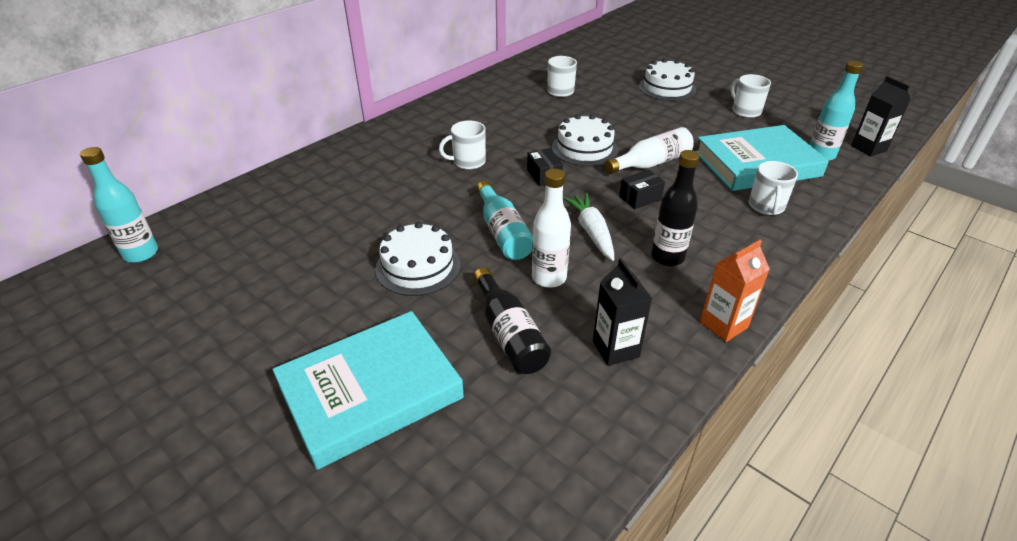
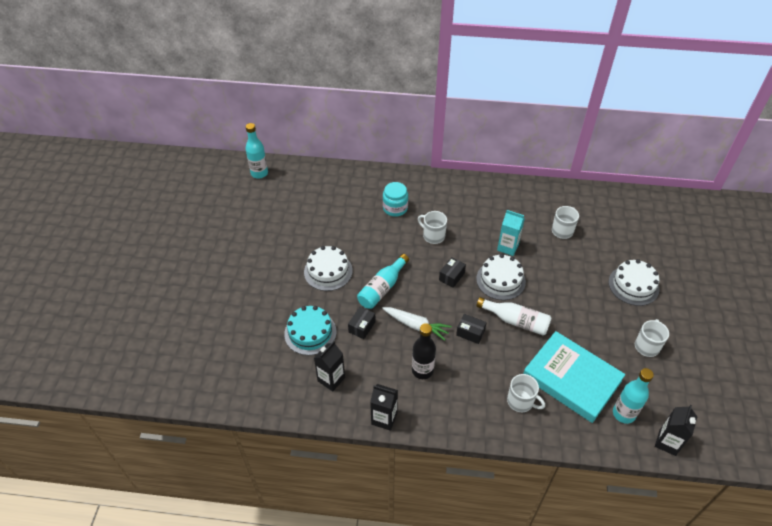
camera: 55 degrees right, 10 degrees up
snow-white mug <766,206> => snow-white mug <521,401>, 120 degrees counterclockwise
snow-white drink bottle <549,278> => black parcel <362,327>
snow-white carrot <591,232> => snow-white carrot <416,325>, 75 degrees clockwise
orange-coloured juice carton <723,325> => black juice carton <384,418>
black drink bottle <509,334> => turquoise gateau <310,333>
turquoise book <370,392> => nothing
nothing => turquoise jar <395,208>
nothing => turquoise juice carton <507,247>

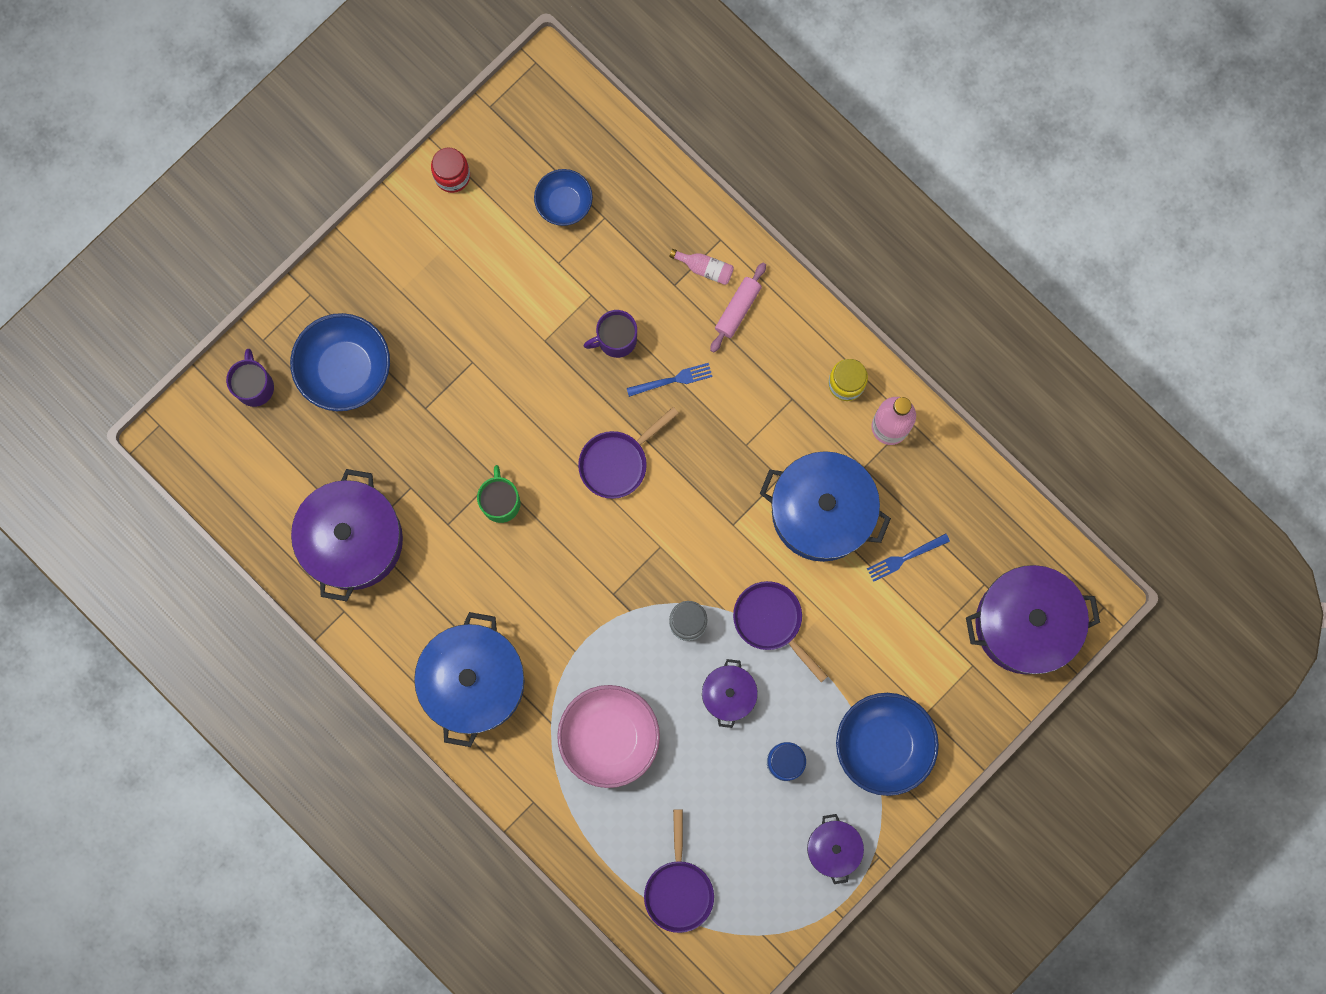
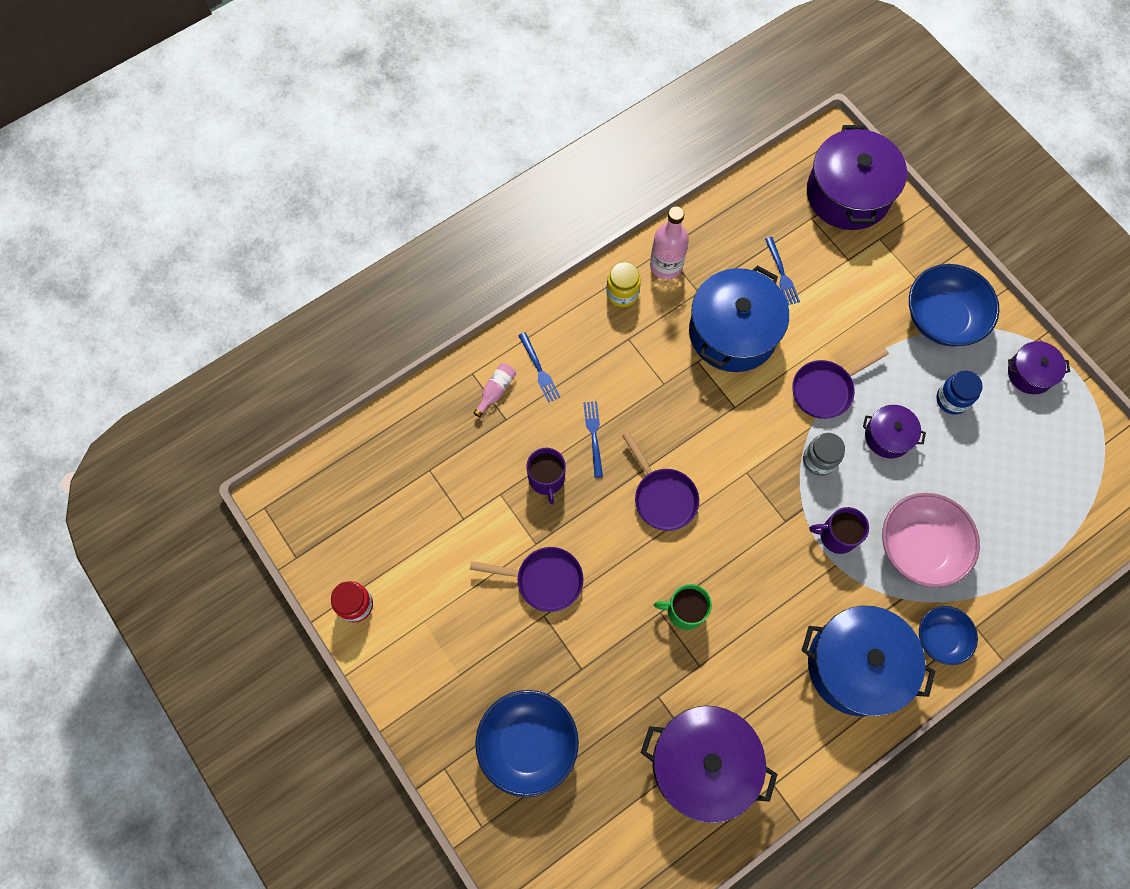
camera: 80 degrees left, 10 degrees down
blue bowl <564,203> => blue bowl <940,638>, move
rose-pink rolling pin <738,309> => blue fork <539,369>
royal purple mug <254,386> => royal purple mug <837,535>, move
royal purple pan <679,889> => royal purple pan <544,580>, move

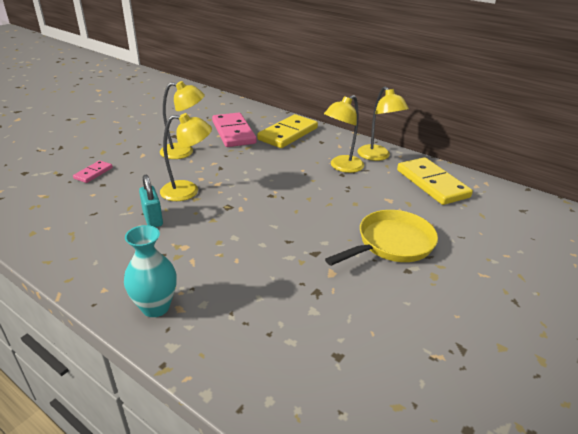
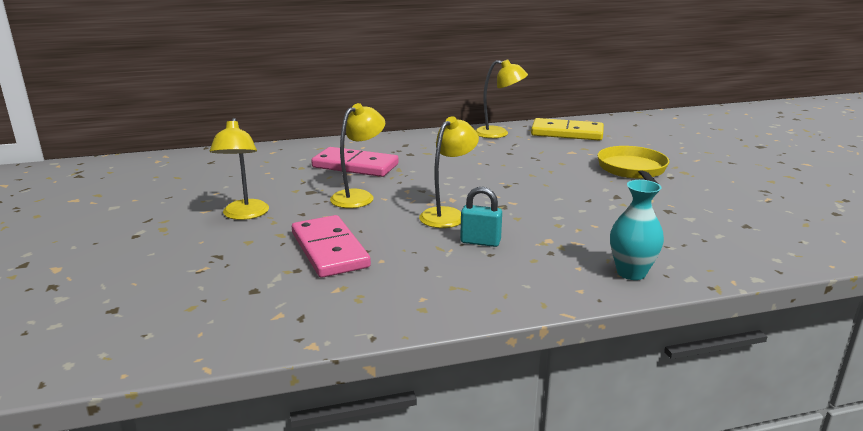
camera: 50 degrees left, 10 degrees down
golden desk lamp <342,167> => golden desk lamp <244,215>, move
golden domino piece <288,134> => nothing
rose-pink domino piece <93,173> => rose-pink domino piece <330,250>, x2.05

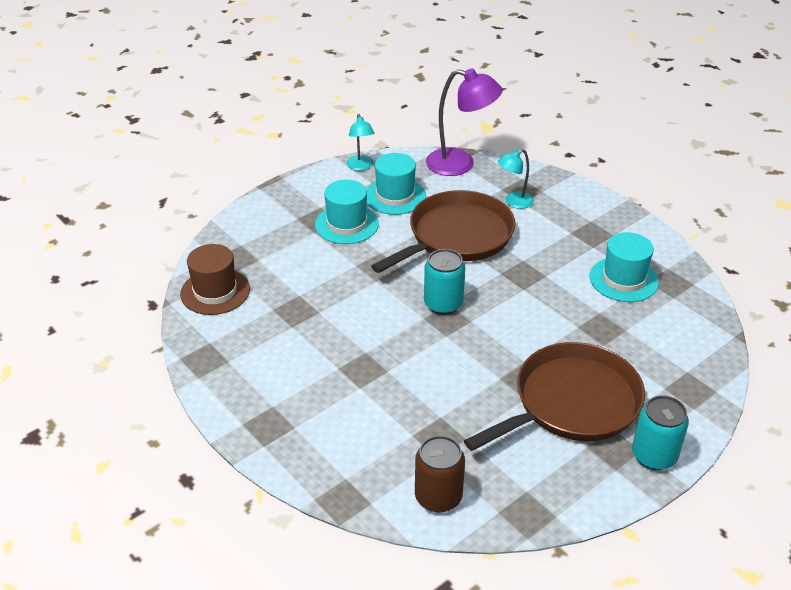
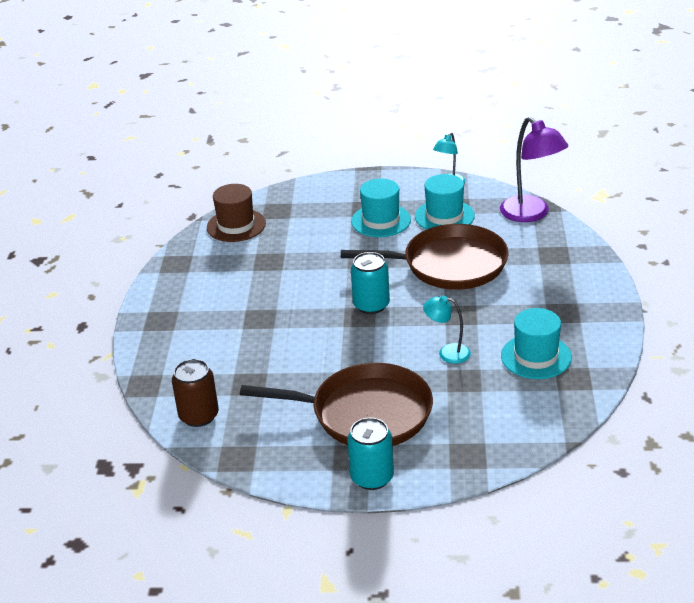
camera: 45 degrees right, 5 degrees down
turquoise desk lamp <514,202> => turquoise desk lamp <447,353>, move

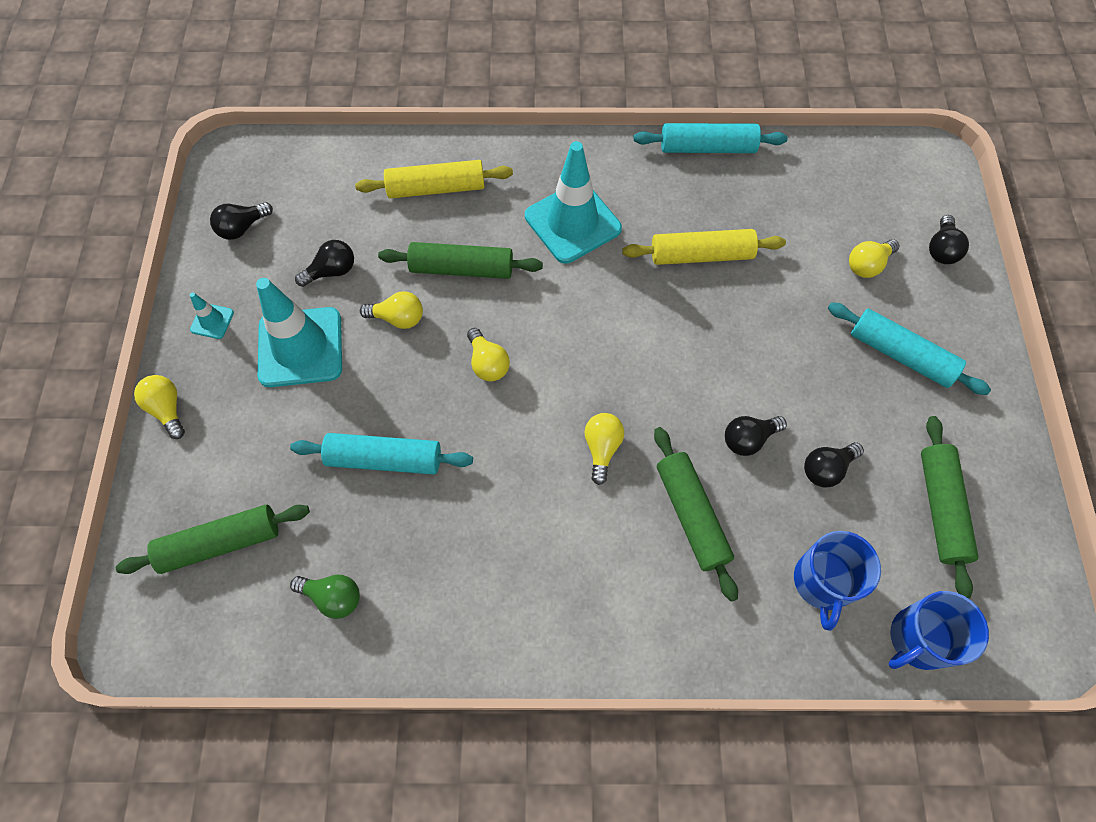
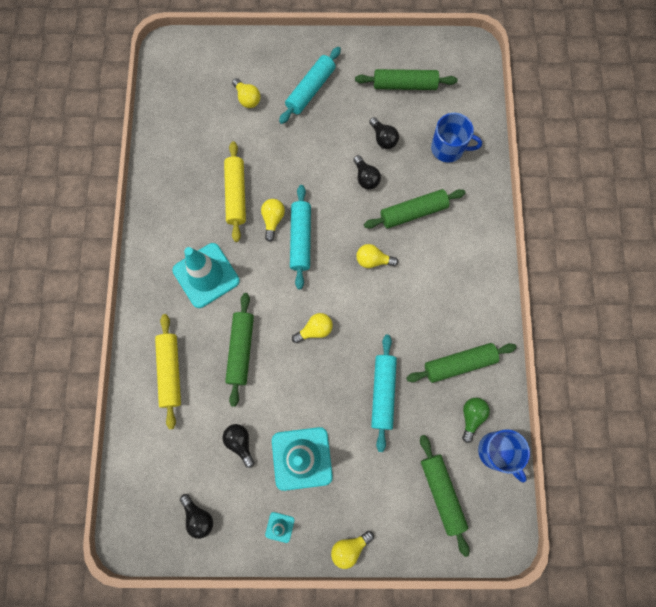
camera: 90 degrees left, 10 degrees up
turquoise rolling pin <707,148> => turquoise rolling pin <301,239>, move
black lightbulb <941,249> => nothing
golden lightbulb <398,318> => golden lightbulb <273,220>, move
blue mug <918,639> => blue mug <497,452>, move
nothing => leaf-green rolling pin <459,364>

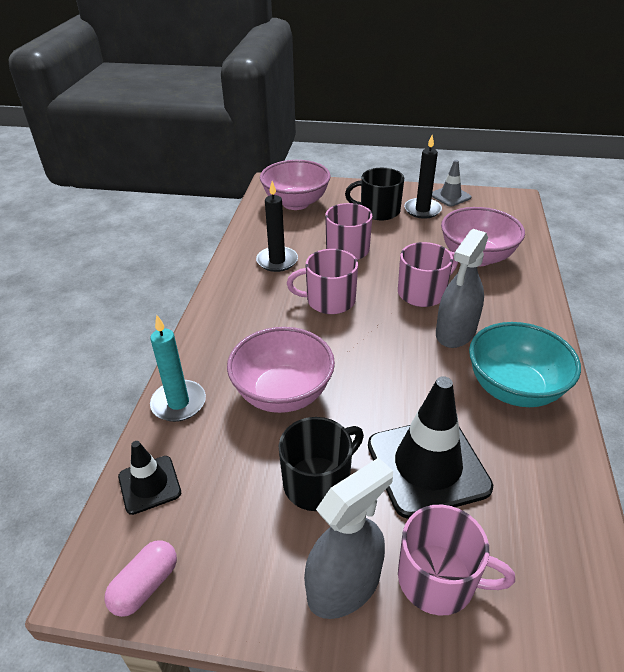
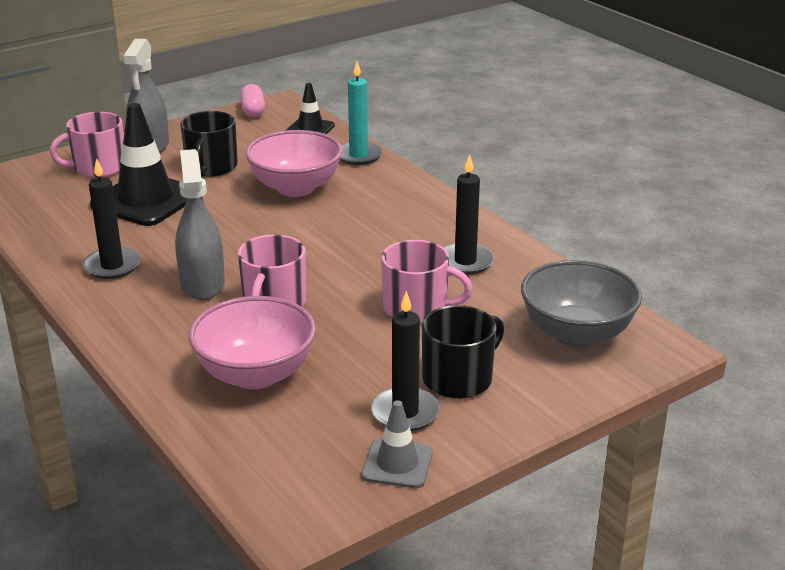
camera: 135 degrees right, 10 degrees down
rose-pink bowl <296,203> => grey bowl <576,334>
rose-pink mug <329,300> => nothing
turquoise bowl <514,388> => black candle <112,266>

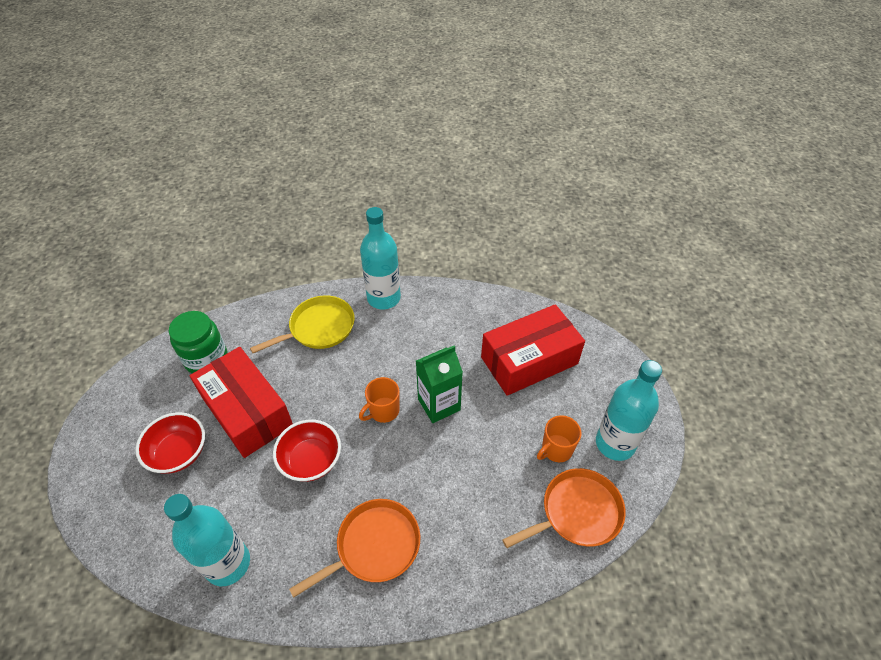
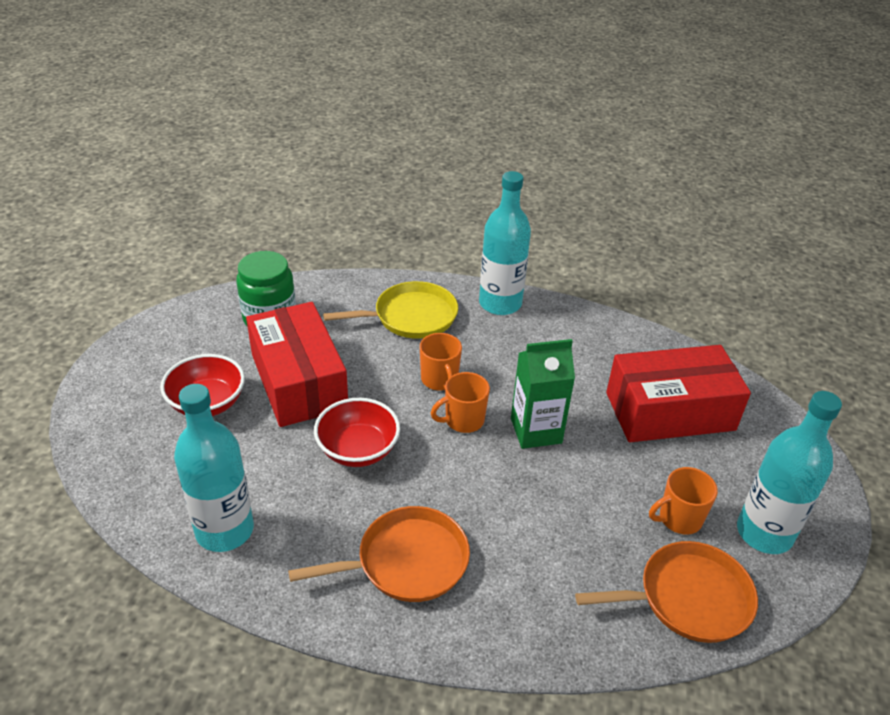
camera: 15 degrees right, 10 degrees down
nothing => orange-coloured mug <439,380>

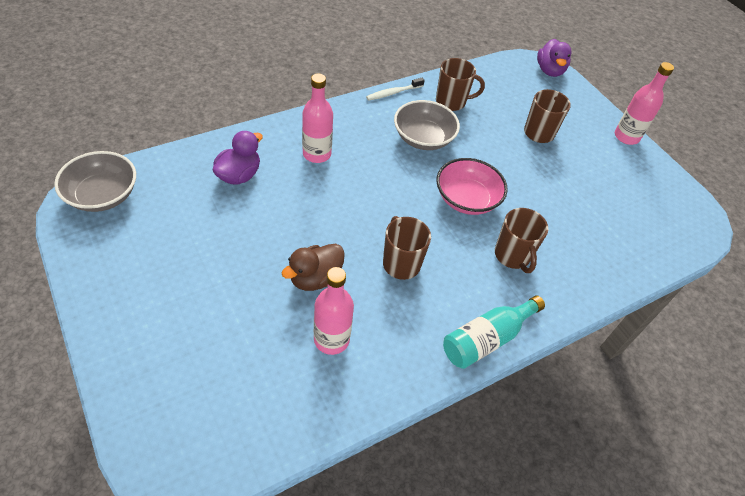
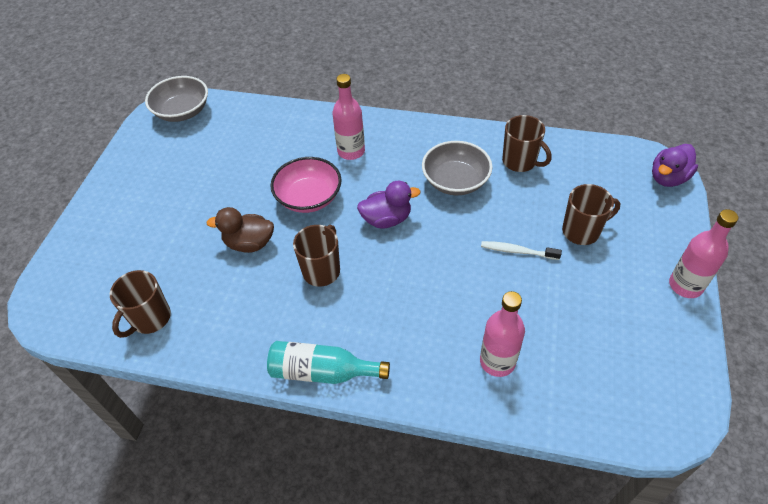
camera: 50 degrees right, 0 degrees up
snow-white tooth brush <393,93> => snow-white tooth brush <517,251>, move
royal purple rubber duck <239,175> => royal purple rubber duck <386,219>, move
rose-pink bowl <466,199> => rose-pink bowl <309,198>, move
dark brown mug <512,256> => dark brown mug <150,319>, move
rose-pink drink bottle <331,339> => rose-pink drink bottle <497,361>, move

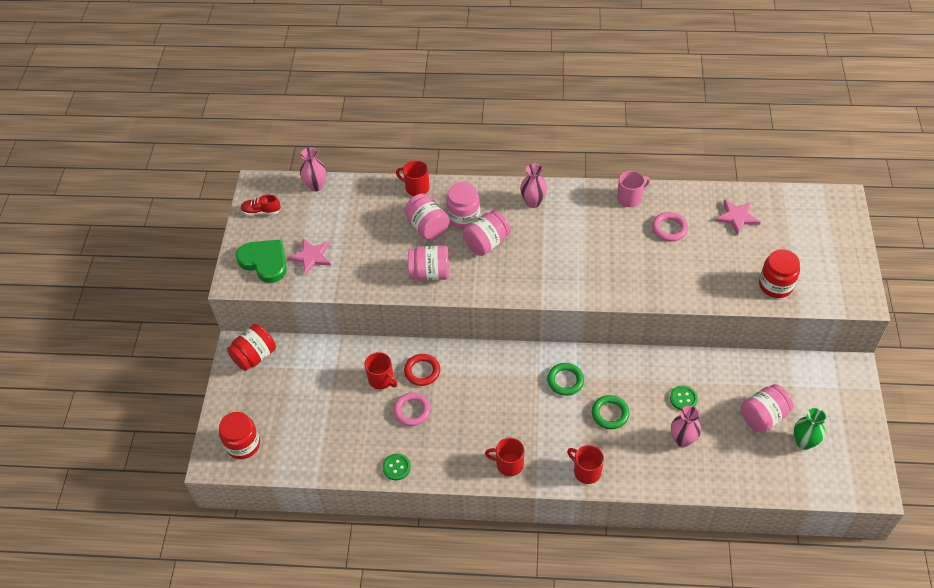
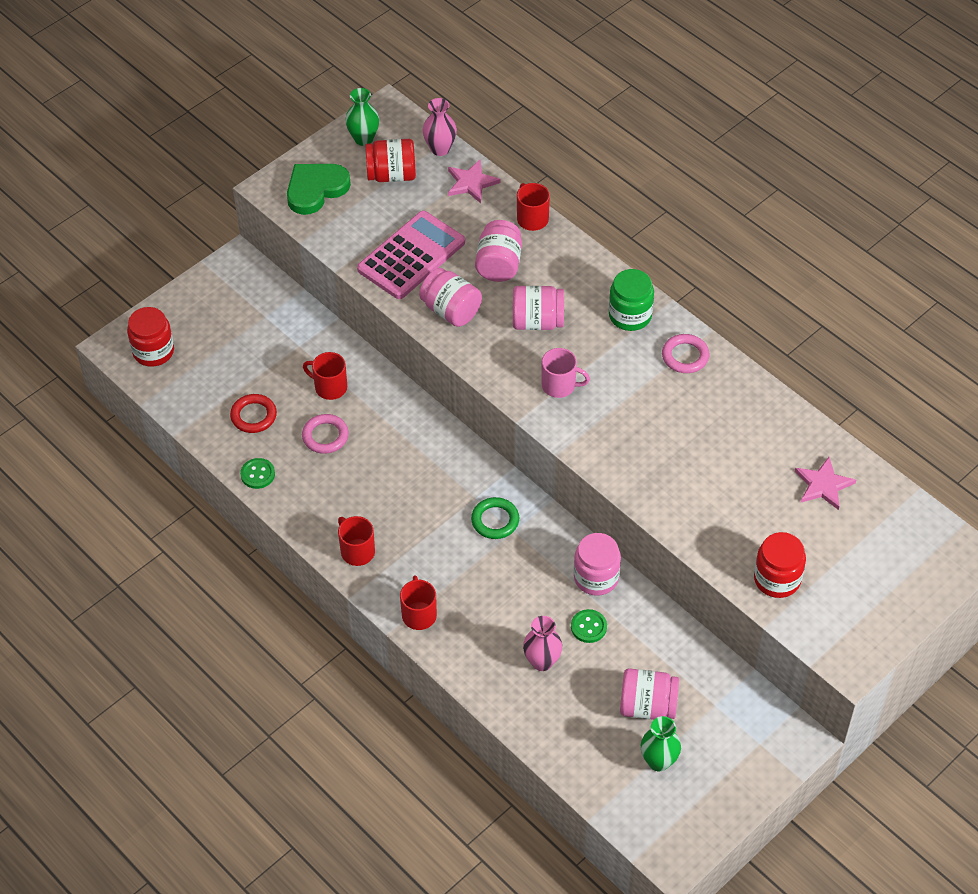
camera: 40 degrees right, 0 degrees up
rose-pink flower vase <533,202> => leaf-green jar <630,315>
rose-pink mug <630,198> => rose-pink mug <560,385>, move
rose-pink jar <463,217> => rose-pink jar <596,577>, move
scarlet shoe <261,211> => leaf-green flower vase <363,139>
rose-pink torus <669,228> => rose-pink torus <685,356>, move
rose-pink five-pointed star <311,257> => rose-pink five-pointed star <471,183>, move
leaf-green heart <264,262> => leaf-green heart <316,189>, 120 degrees counterclockwise
scarlet jar <254,356> => scarlet jar <391,175>, move
scarlet mug <381,379> => scarlet mug <329,387>, 120 degrees clockwise
scarlet torus <422,371> => scarlet torus <253,416>, move
leaf-green torus <610,414> => nothing
nothing => rose-pink adding machine <411,256>

